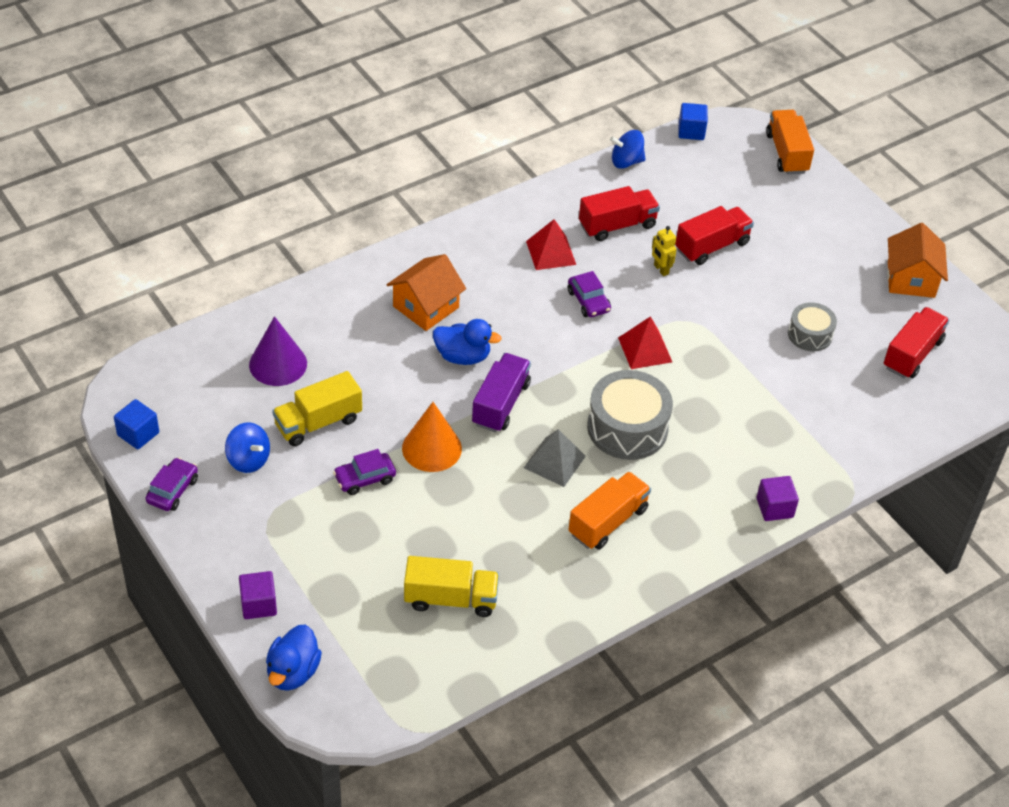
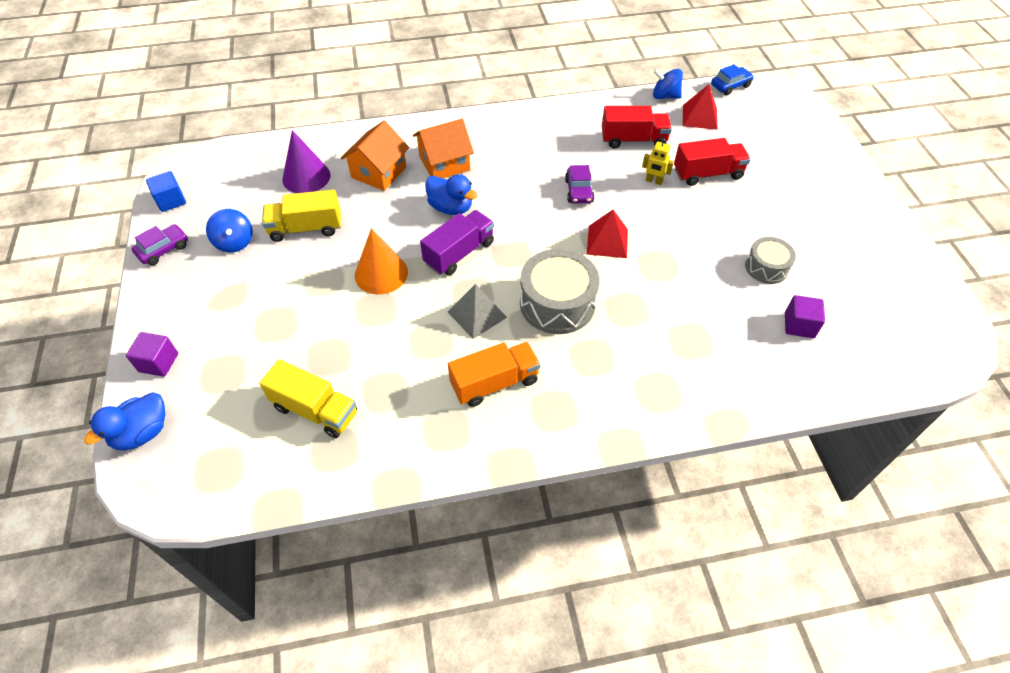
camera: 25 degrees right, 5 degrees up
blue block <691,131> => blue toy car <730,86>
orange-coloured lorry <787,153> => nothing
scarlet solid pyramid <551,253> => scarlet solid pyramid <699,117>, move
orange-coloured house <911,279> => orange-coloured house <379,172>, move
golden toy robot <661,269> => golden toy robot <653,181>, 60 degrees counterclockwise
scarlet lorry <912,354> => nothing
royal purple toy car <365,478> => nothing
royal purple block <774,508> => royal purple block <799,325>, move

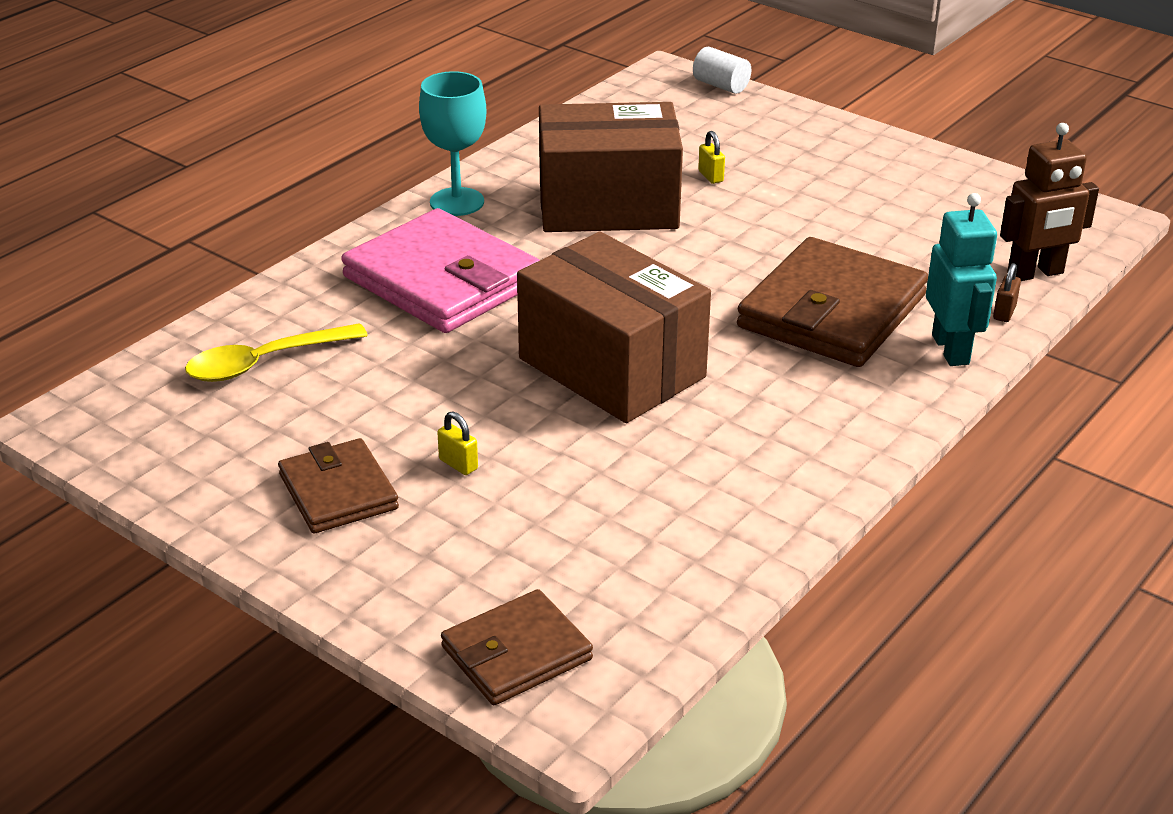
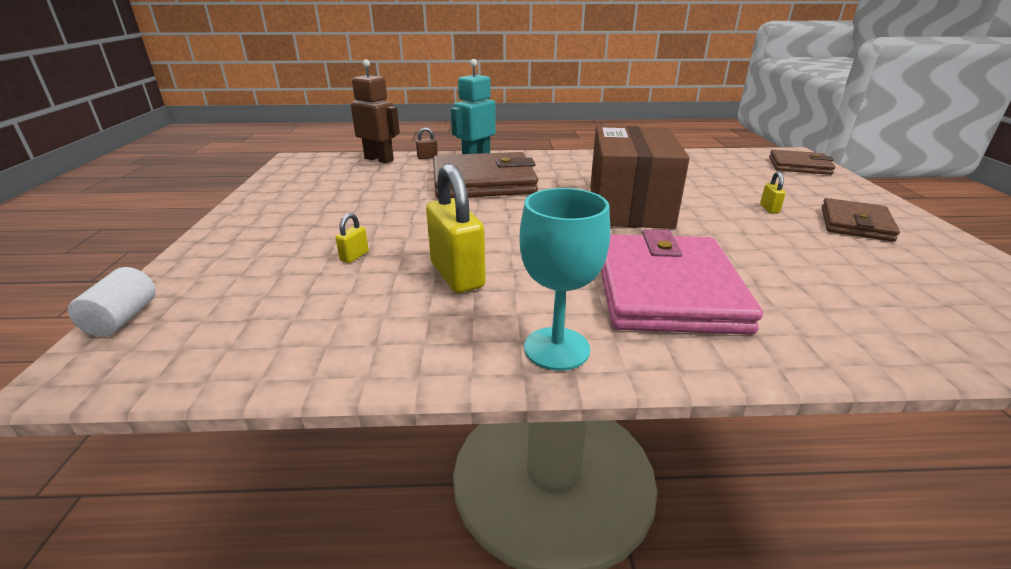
camera: 130 degrees left, 5 degrees down
dark brown parcel <608,206> => golden small lock <457,275>
golden tablespoon <265,362> => nothing

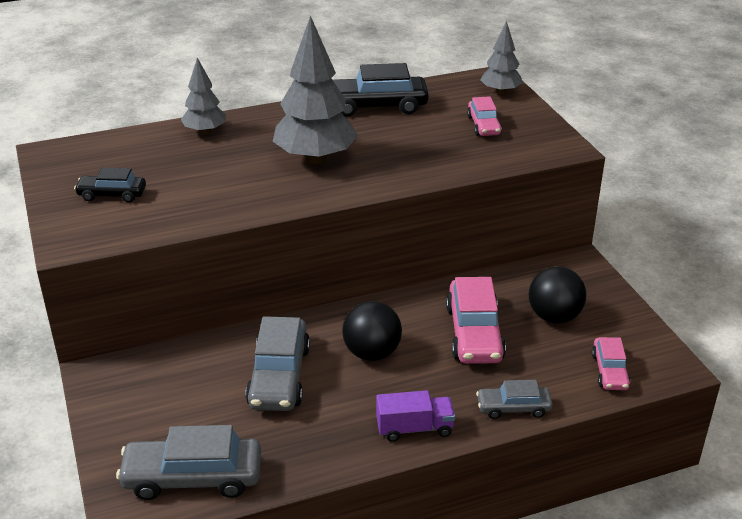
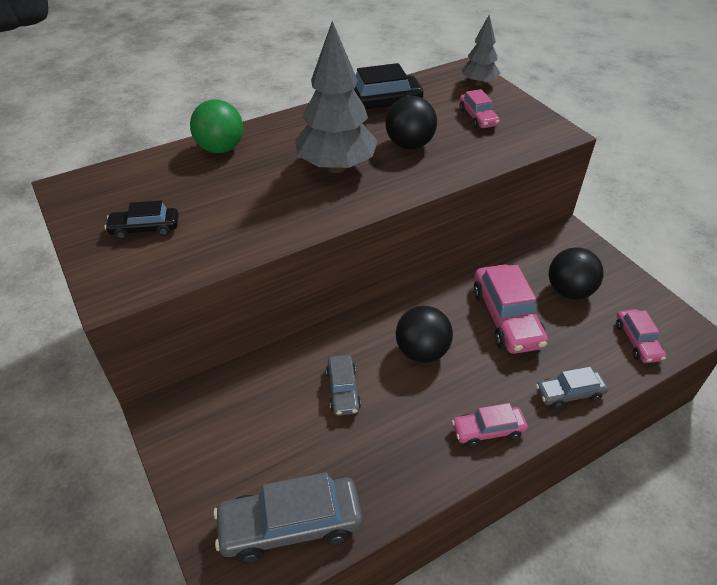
camera: 10 degrees left, 10 degrees up
grey tree <205,132> => leaf-green ball <221,149>
grey toy car <279,376> => grey toy car <343,390>, x0.57
royal purple lorry <414,428> => rose-pink toy car <488,430>
nothing => black ball <409,145>

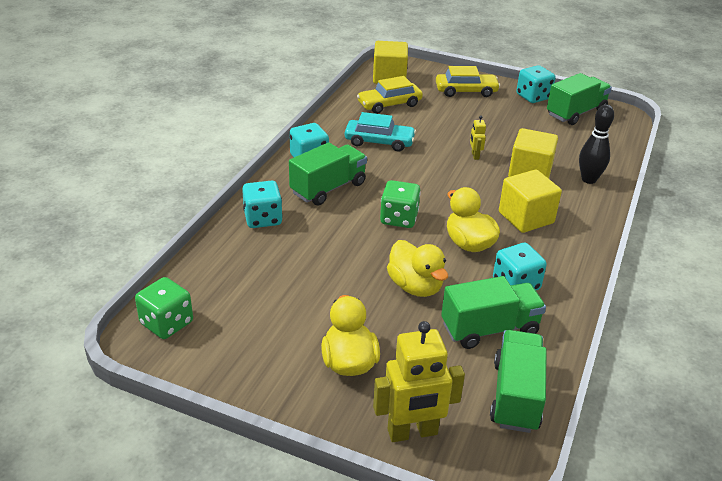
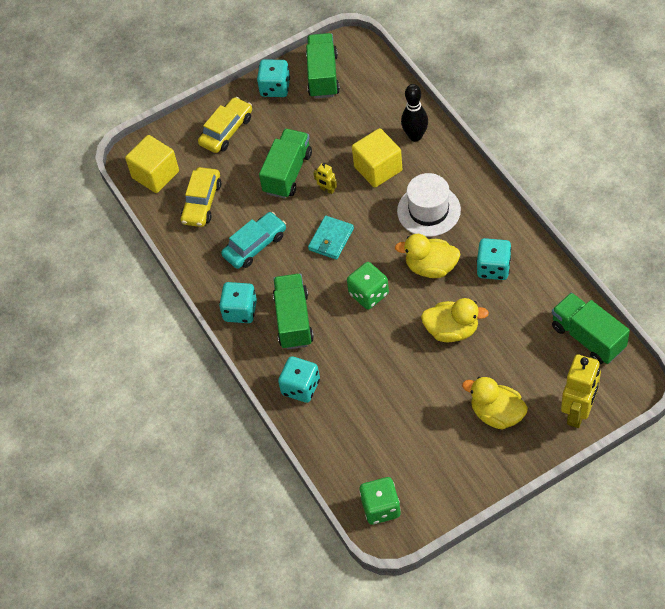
camera: 45 degrees left, 20 degrees up
golden block <526,217> => snow-white hat <428,210>
leaf-green lorry <489,329> => leaf-green lorry <287,173>, move
nothing => turquoise card wallet <331,239>

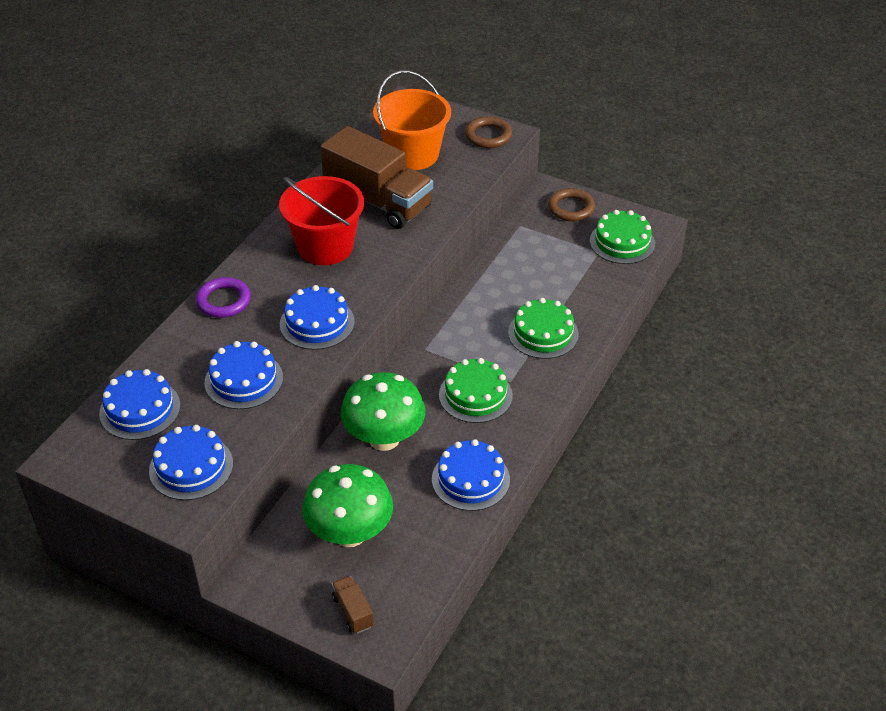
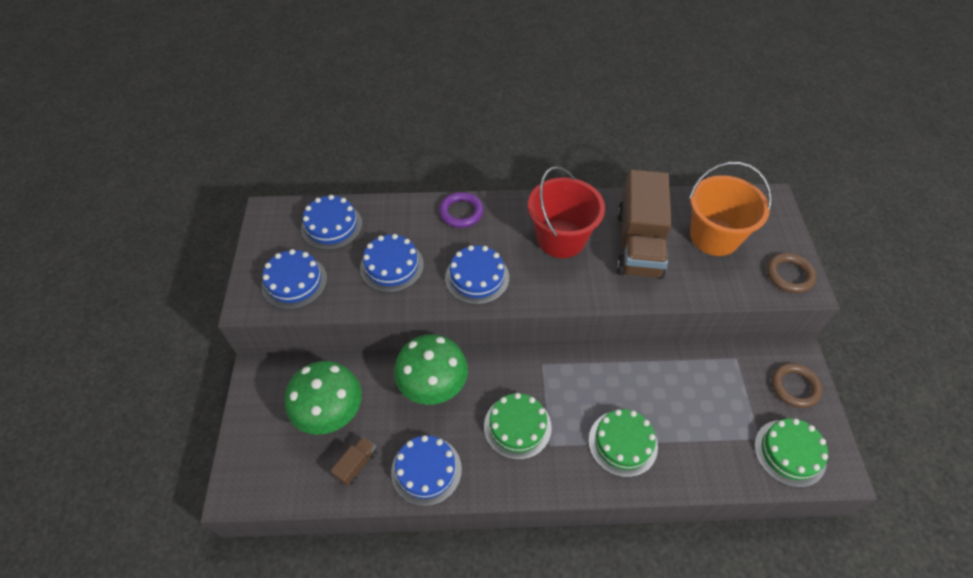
camera: 60 degrees right, 10 degrees up
dark brown lorry <353,612> => dark brown lorry <356,465>, move

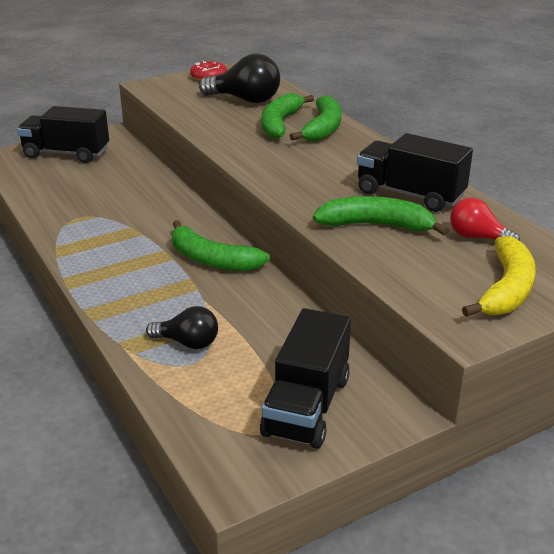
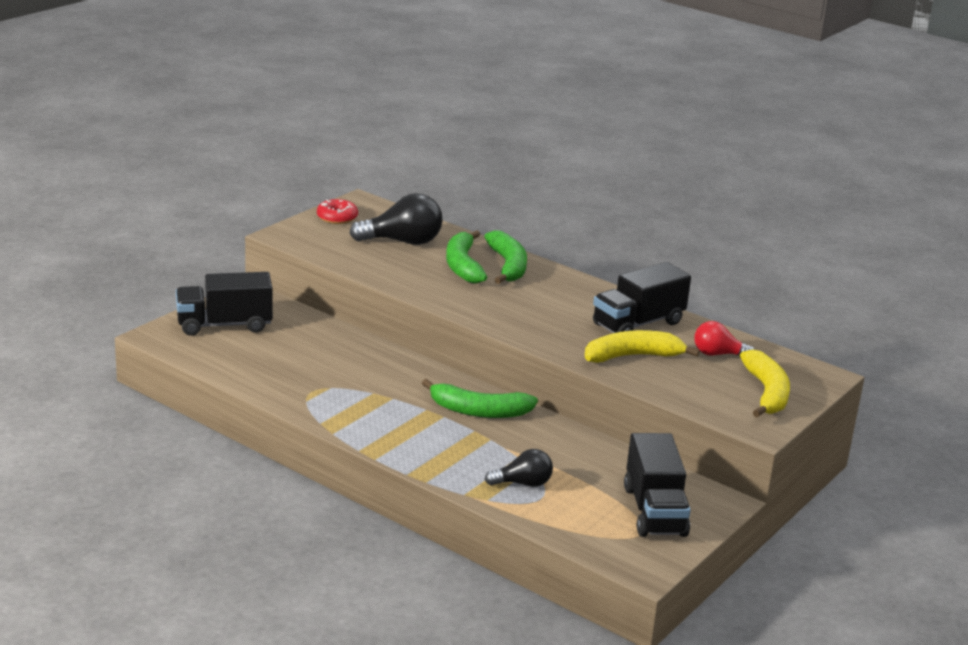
camera: 25 degrees left, 5 degrees down
black lorry <410,195> => black lorry <638,324>, 45 degrees counterclockwise
leaf-green toy banana <376,225> => golden toy banana <632,356>

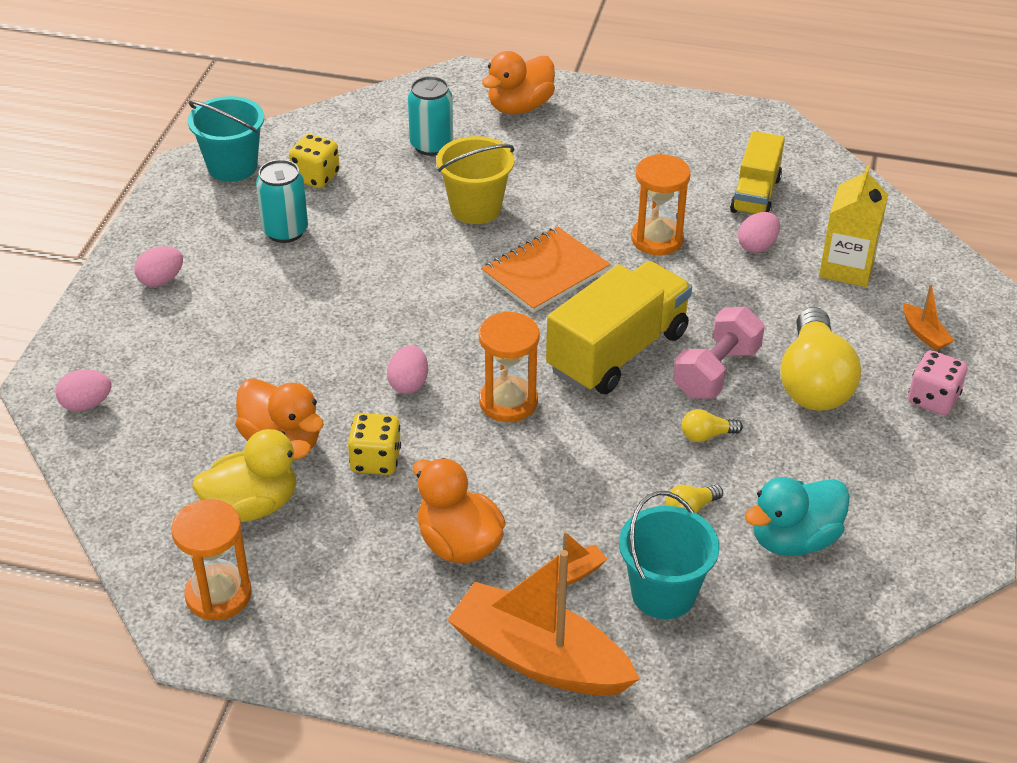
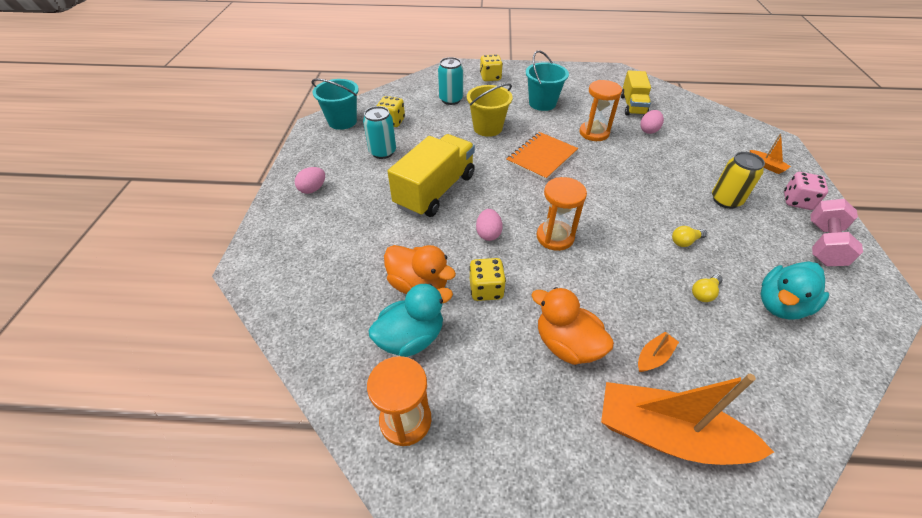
camera: 10 degrees left, 5 degrees up
orange-coloured rubber duck <519,107> => golden dice <490,77>
golden juice carton <846,268> => nothing
golden lorry <617,352> => golden lorry <435,191>, move
rose-pink hand weight <716,372> => rose-pink hand weight <823,244>, move
golden lightbulb <814,382> => golden can <725,200>
rose-pink egg <86,404> => nothing
golden rubber duck <252,506> => turquoise rubber duck <411,338>
turquoise bucket <663,593> => turquoise bucket <542,103>, move

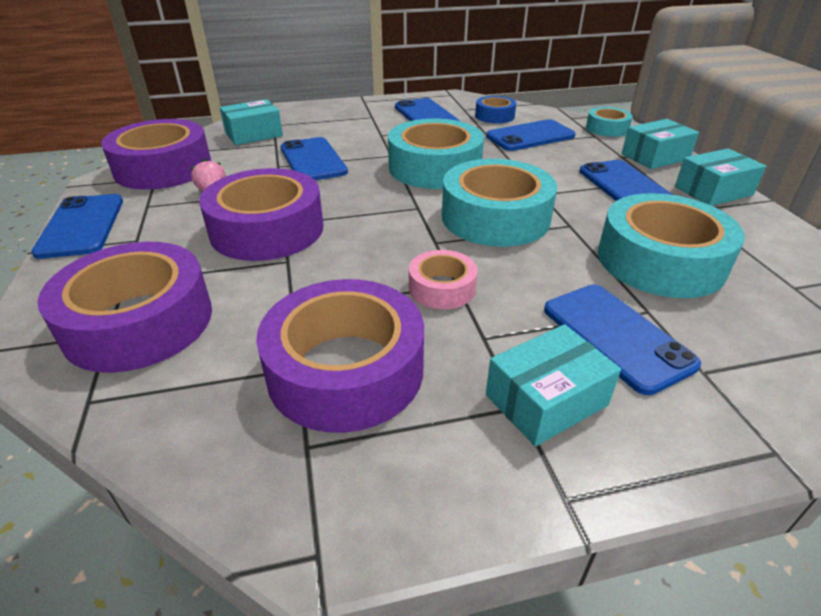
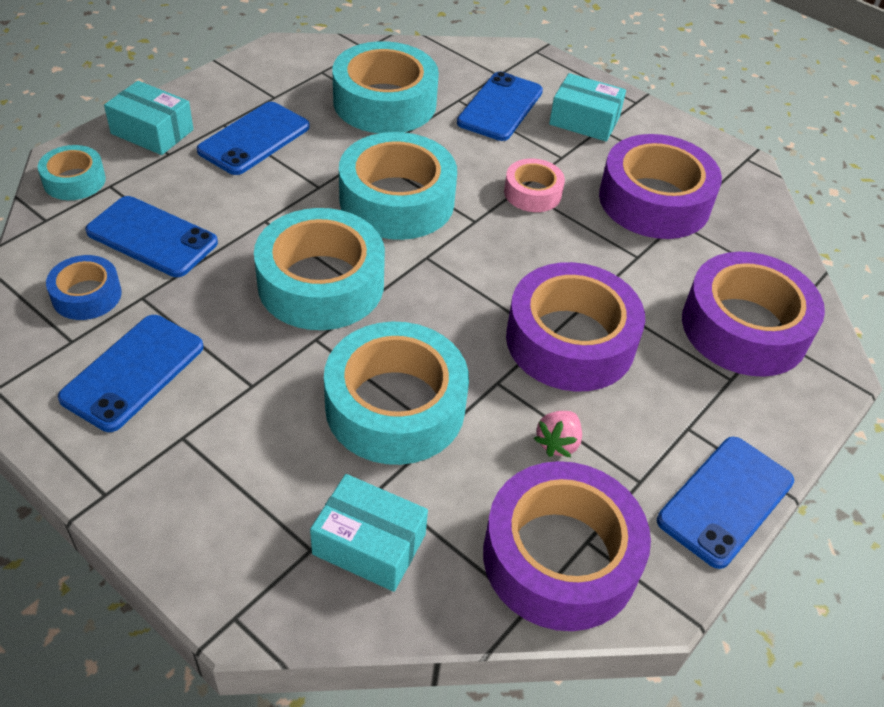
camera: 130 degrees left, 10 degrees up
blue phone <313,160> => turquoise roll of tape <395,406>
turquoise parcel <713,191> => nothing

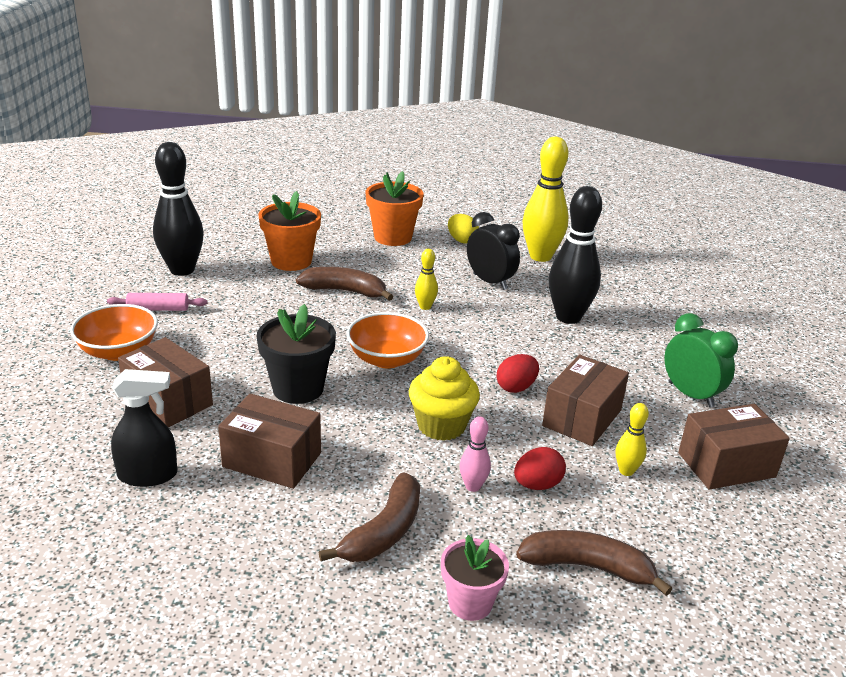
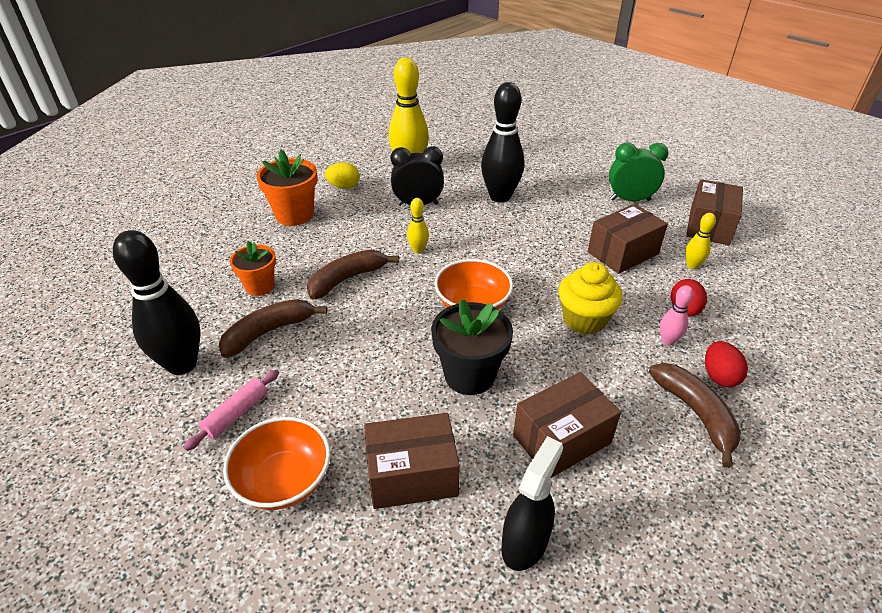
camera: 50 degrees left, 10 degrees up
orange-coloured flower pot <291,261> => orange-coloured flower pot <260,286>, x0.66
scarlet egg <516,387> => scarlet egg <719,376>, move
dark brown parcel <582,418> => dark brown parcel <623,253>, 75 degrees clockwise
dark brown toy banana <587,567> => dark brown toy banana <269,332>, move
rose-pink flower pot <470,603> => nothing

